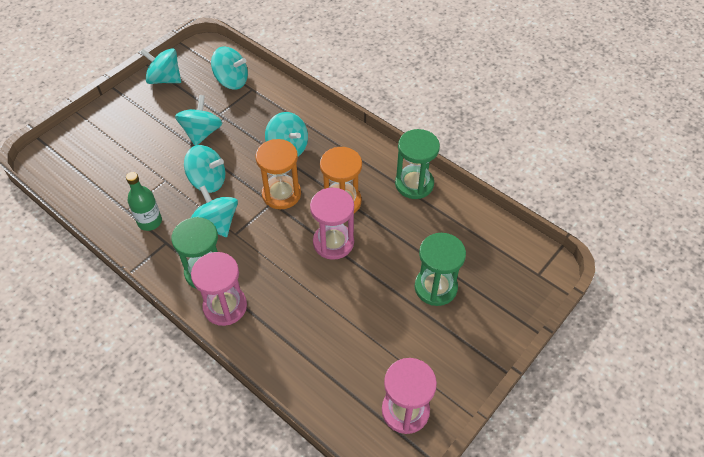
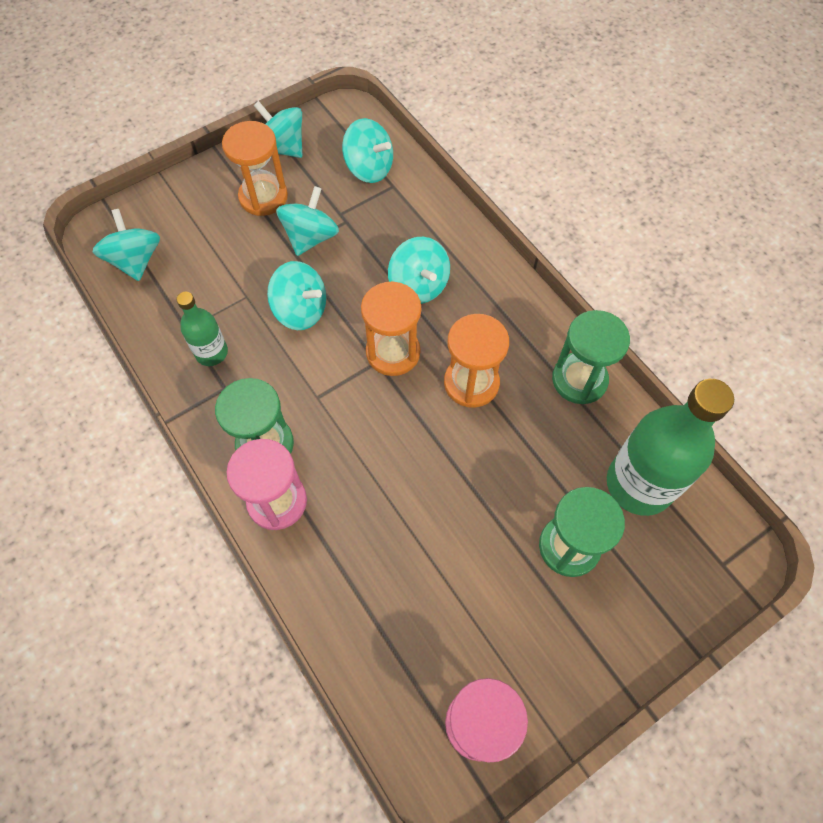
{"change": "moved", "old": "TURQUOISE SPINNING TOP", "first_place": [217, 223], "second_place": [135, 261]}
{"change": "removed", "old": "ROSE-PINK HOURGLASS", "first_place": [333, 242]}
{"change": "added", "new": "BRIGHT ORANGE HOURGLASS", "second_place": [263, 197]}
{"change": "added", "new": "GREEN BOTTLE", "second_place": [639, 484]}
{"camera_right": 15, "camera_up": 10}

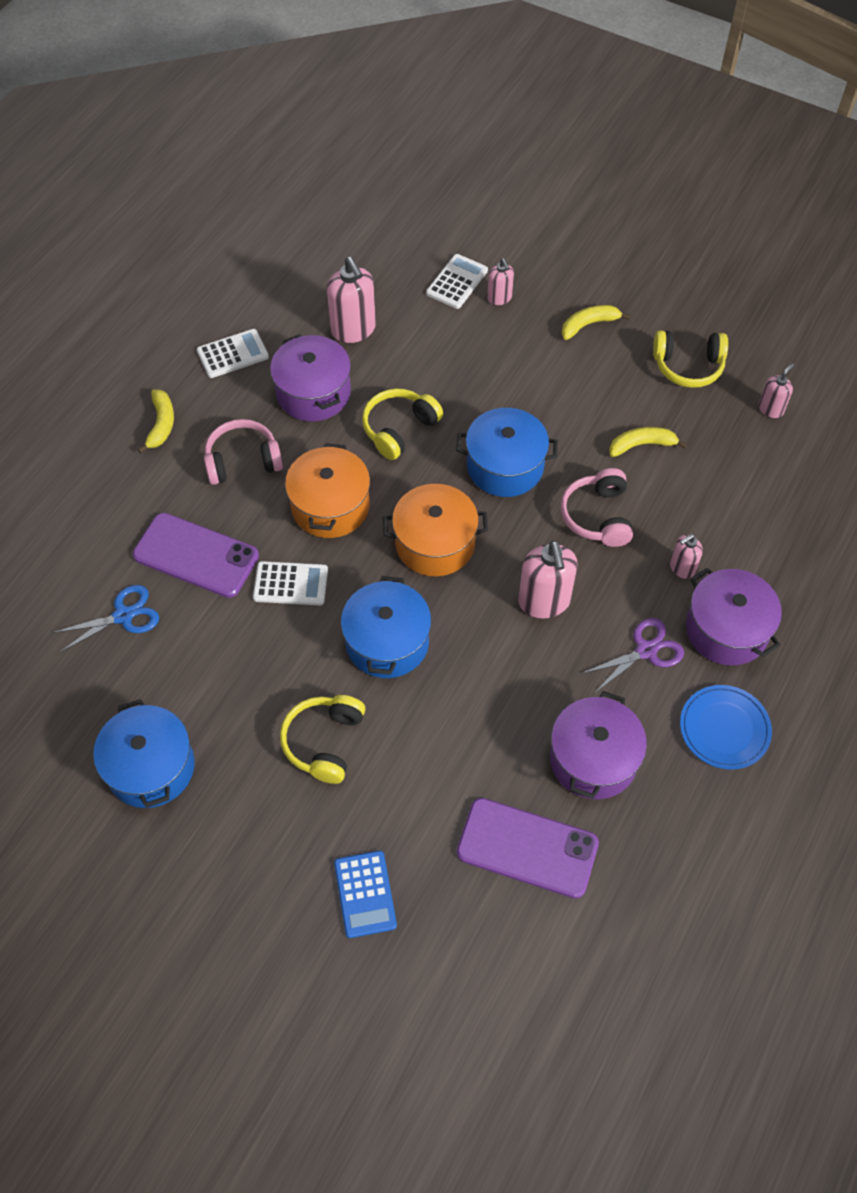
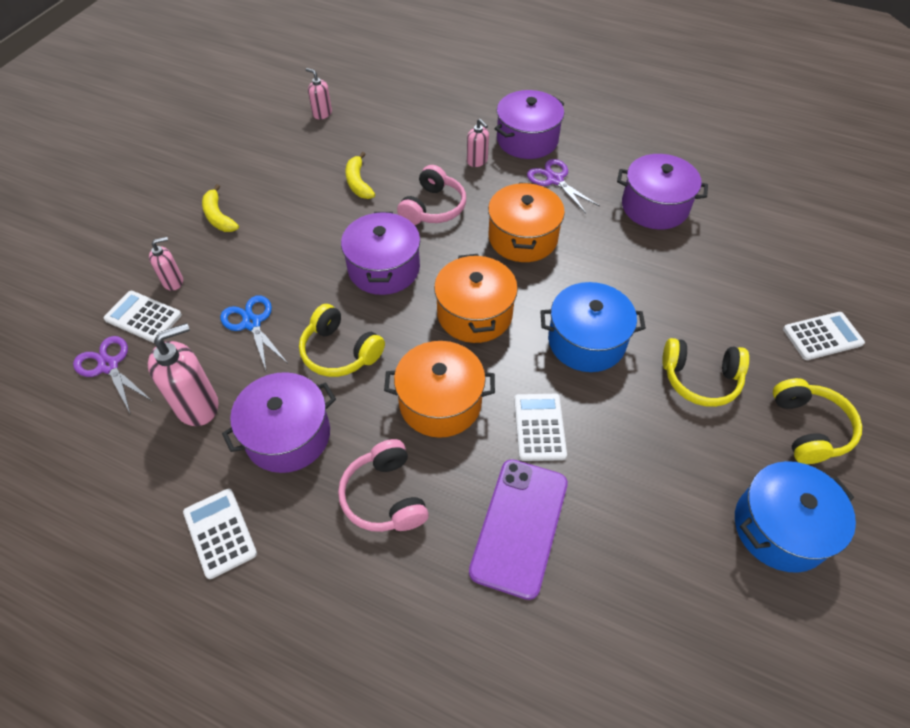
{"change": "moved", "old": "ROYAL BLUE SCISSORS", "first_place": [123, 616], "second_place": [252, 323]}
{"change": "removed", "old": "YELLOW BANANA", "first_place": [161, 424]}
{"change": "recoloured", "old": "ROYAL BLUE POCKET CALCULATOR", "new": "WHITE POCKET CALCULATOR", "first_place": [365, 894], "second_place": [822, 336]}
{"change": "recoloured", "old": "ROYAL BLUE POT", "new": "VIOLET POT", "first_place": [505, 466], "second_place": [384, 268]}
{"change": "removed", "old": "VIOLET PHONE", "first_place": [527, 848]}
{"change": "replaced", "old": "ROSE-PINK PUMP BOTTLE", "new": "BRIGHT ORANGE POT", "first_place": [544, 602], "second_place": [523, 238]}
{"change": "turned", "old": "ROSE-PINK HEADSET", "first_place": [597, 516], "second_place": [433, 208], "degrees": -60}
{"change": "moved", "old": "YELLOW HEADSET", "first_place": [688, 366], "second_place": [809, 428]}
{"change": "removed", "old": "ROYAL BLUE DINNER PLATE", "first_place": [724, 729]}
{"change": "added", "new": "VIOLET SCISSORS", "second_place": [108, 366]}
{"camera_right": -95, "camera_up": -5}

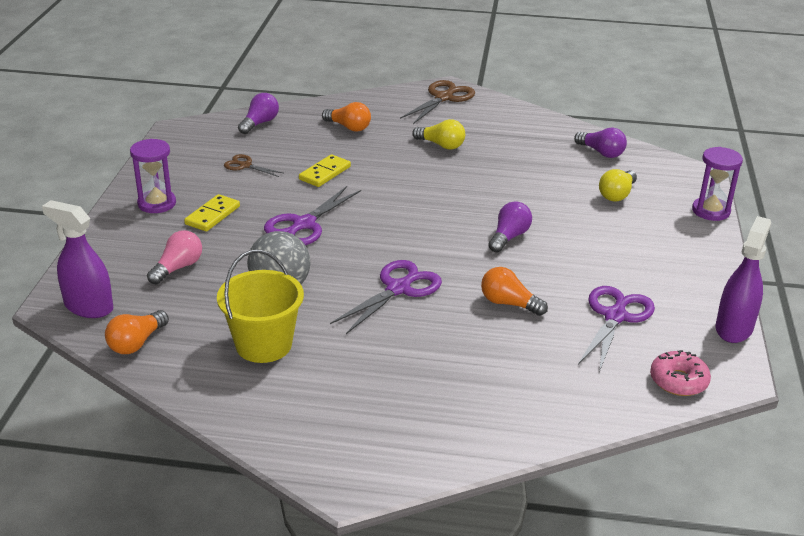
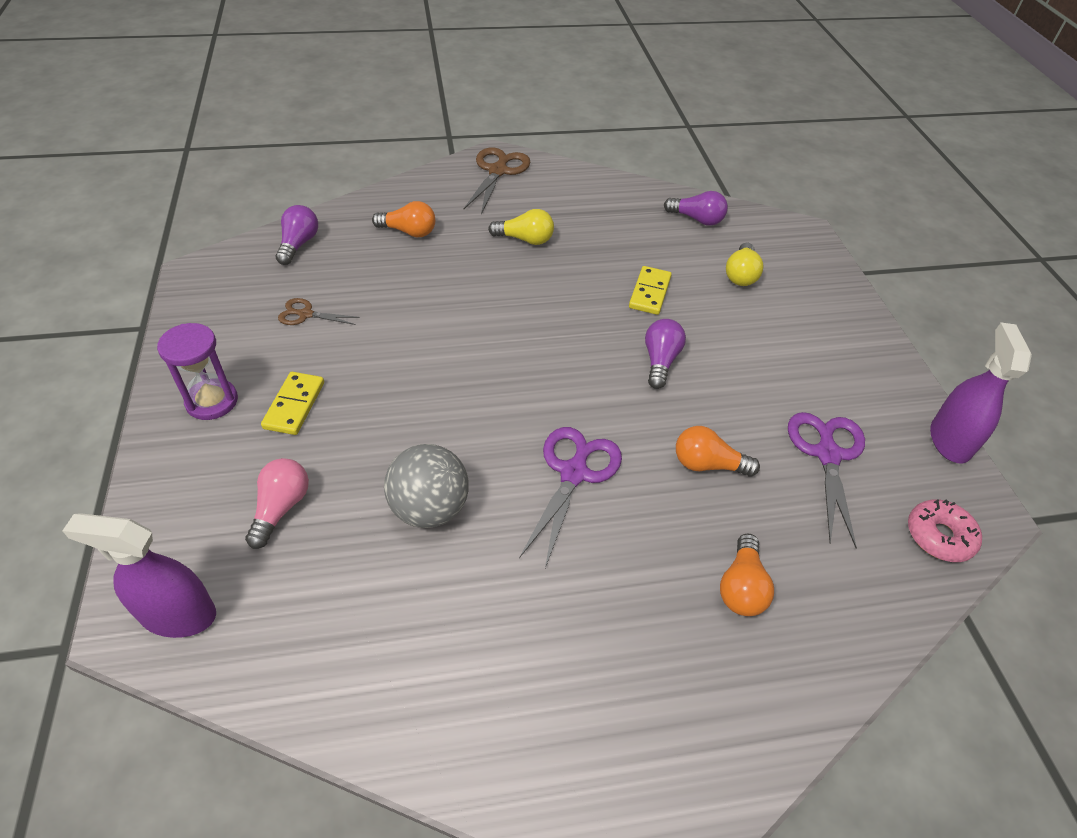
{"change": "moved", "old": "BRIGHT ORANGE LIGHT BULB", "first_place": [137, 343], "second_place": [741, 587]}
{"change": "removed", "old": "YELLOW PAIL", "first_place": [263, 345]}
{"change": "removed", "old": "VIOLET SCISSORS", "first_place": [304, 224]}
{"change": "moved", "old": "YELLOW DOMINO", "first_place": [325, 173], "second_place": [650, 292]}
{"change": "removed", "old": "VIOLET HOURGLASS", "first_place": [711, 211]}
{"camera_right": -20, "camera_up": 15}

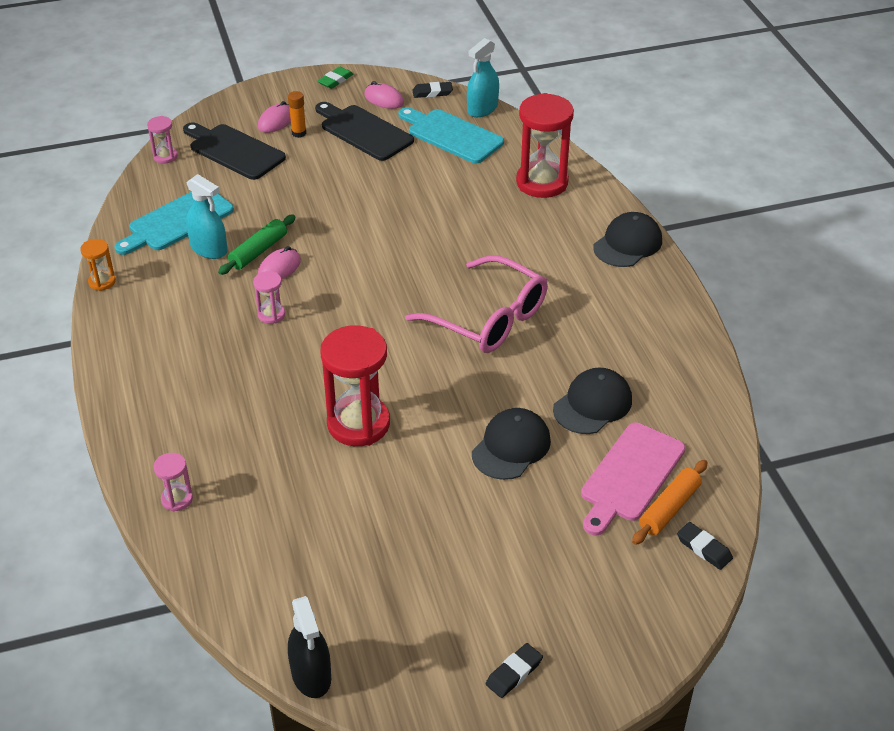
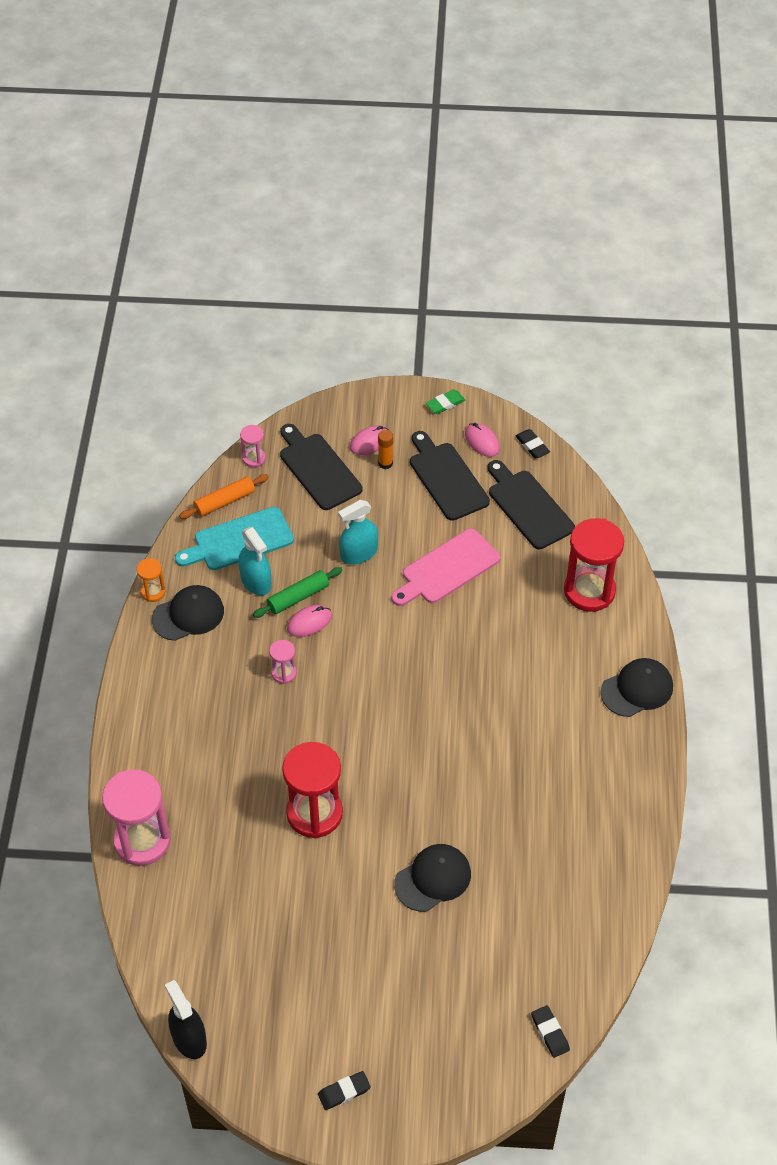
{"change": "resized", "old": "ROSE-PINK HOURGLASS", "first_place": [177, 499], "second_place": [142, 841], "factor": 2.11}
{"change": "turned", "old": "JET-BLACK SPRAY CLEANER", "first_place": [311, 675], "second_place": [189, 1038], "degrees": 150}
{"change": "recoloured", "old": "TURQUOISE BREAD BOARD", "new": "JET-BLACK BREAD BOARD", "first_place": [451, 135], "second_place": [528, 507]}
{"change": "removed", "old": "ROSE-PINK EYEGLASSES", "first_place": [489, 318]}
{"change": "turned", "old": "JET-BLACK GUM ERASER", "first_place": [432, 92], "second_place": [532, 446], "degrees": 45}
{"change": "moved", "old": "TURQUOISE SPRAY CLEANER", "first_place": [482, 109], "second_place": [359, 553]}
{"change": "moved", "old": "JET-BLACK CAP", "first_place": [592, 404], "second_place": [188, 615]}
{"change": "moved", "old": "ROSE-PINK BREAD BOARD", "first_place": [630, 476], "second_place": [447, 569]}
{"change": "moved", "old": "BRIGHT ORANGE PASTRY ROLLER", "first_place": [669, 508], "second_place": [224, 501]}
{"camera_right": 20, "camera_up": 10}

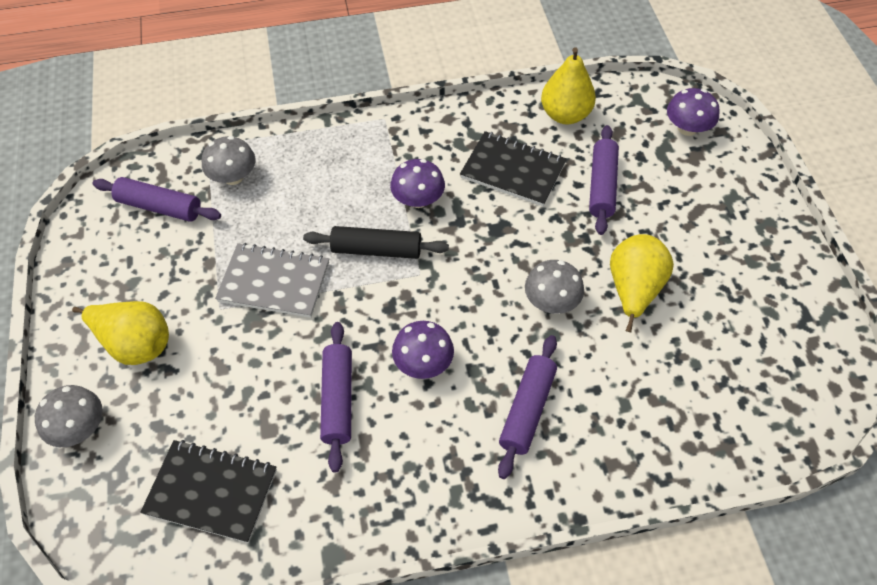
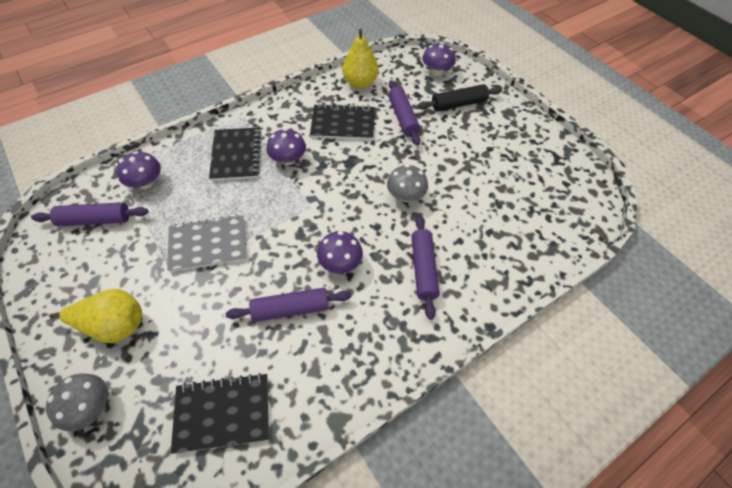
{"change": "recoloured", "old": "GRAY FUNGUS", "new": "VIOLET FUNGUS", "first_place": [233, 177], "second_place": [146, 182]}
{"change": "moved", "old": "JET-BLACK PASTRY ROLLER", "first_place": [376, 250], "second_place": [458, 104]}
{"change": "turned", "old": "VIOLET PASTRY ROLLER", "first_place": [337, 400], "second_place": [291, 309], "degrees": -75}
{"change": "removed", "old": "YELLOW PEAR", "first_place": [633, 290]}
{"change": "added", "new": "JET-BLACK NOTEPAD", "second_place": [236, 155]}
{"camera_right": -25, "camera_up": 0}

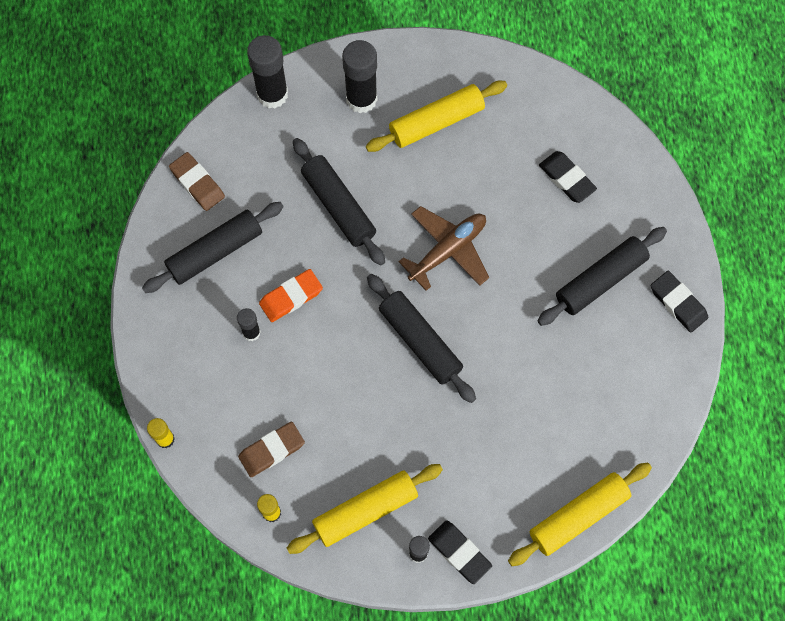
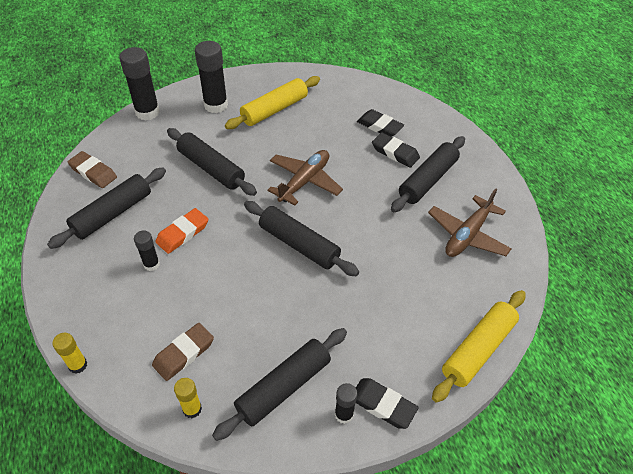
{"change": "recoloured", "old": "YELLOW PASTRY ROLLER", "new": "JET-BLACK PASTRY ROLLER", "first_place": [365, 511], "second_place": [283, 387]}
{"change": "moved", "old": "JET-BLACK GUM ERASER", "first_place": [678, 303], "second_place": [395, 153]}
{"change": "added", "new": "DARK BROWN PLANE", "second_place": [467, 235]}
{"camera_right": -15, "camera_up": -20}

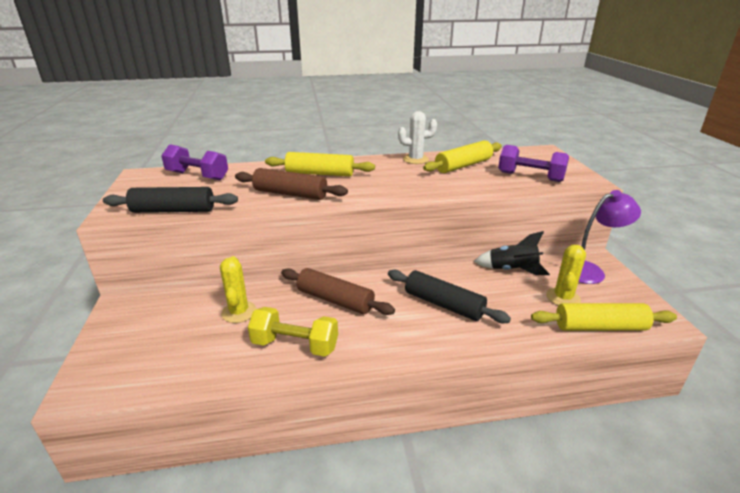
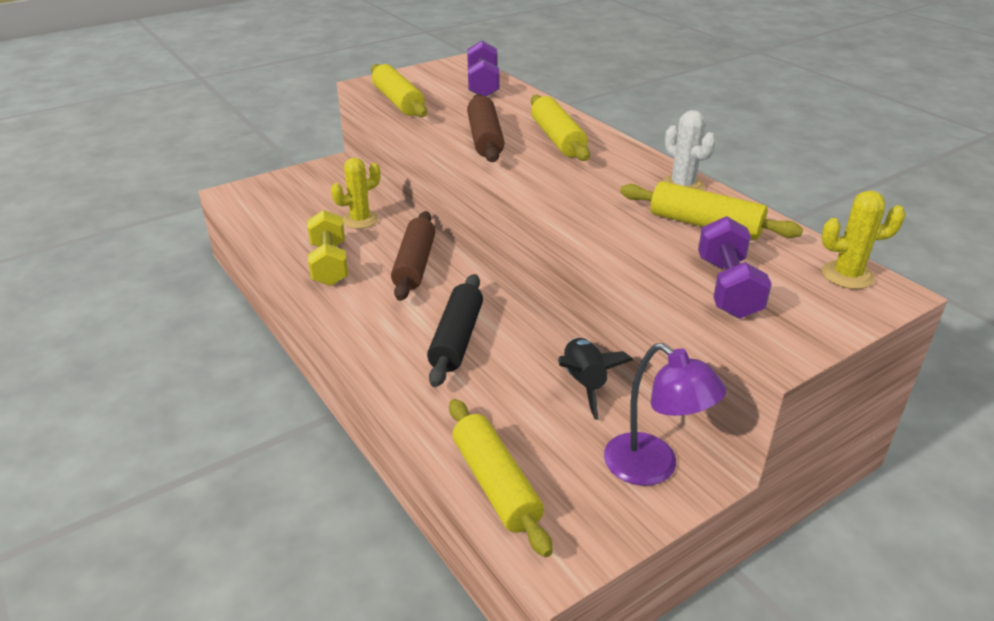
{"change": "recoloured", "old": "JET-BLACK PASTRY ROLLER", "new": "YELLOW PASTRY ROLLER", "first_place": [173, 210], "second_place": [398, 101]}
{"change": "moved", "old": "YELLOW SAGUARO CACTUS", "first_place": [563, 297], "second_place": [847, 275]}
{"camera_right": 65, "camera_up": 5}

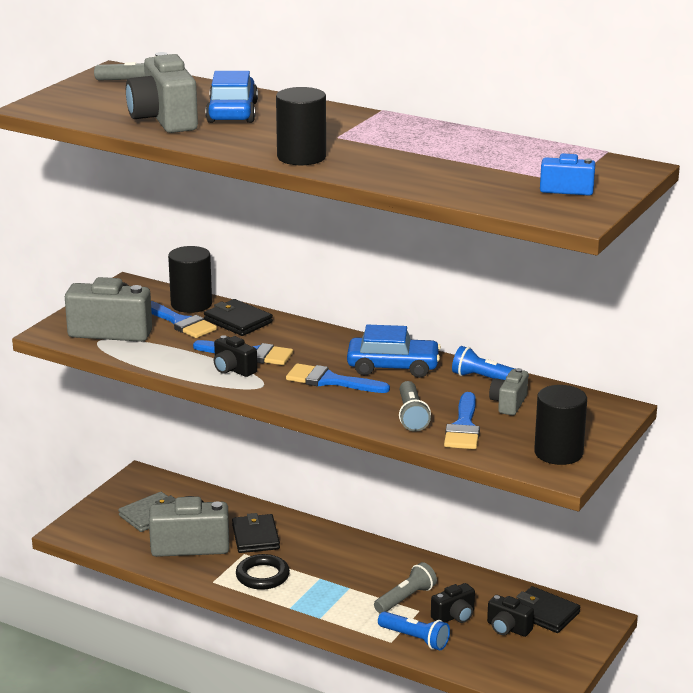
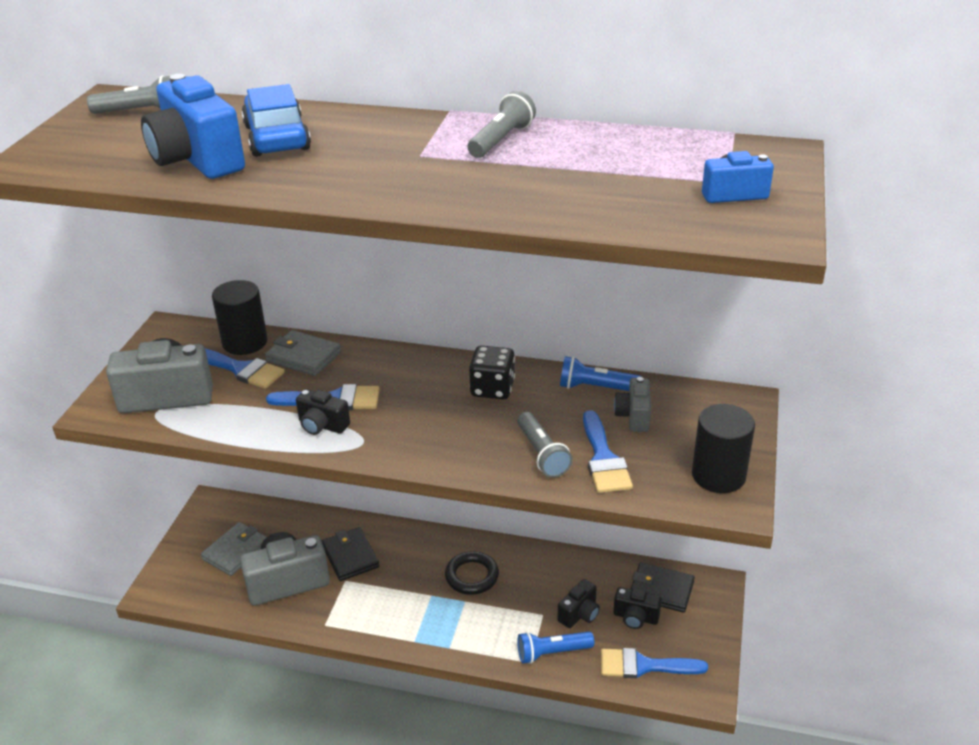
{"change": "recoloured", "old": "GRAY COMPACT CAMERA", "new": "ROYAL BLUE COMPACT CAMERA", "first_place": [164, 120], "second_place": [197, 160]}
{"change": "recoloured", "old": "JET-BLACK WALLET", "new": "GRAY WALLET", "first_place": [238, 321], "second_place": [303, 356]}
{"change": "moved", "old": "JET-BLACK TORUS", "first_place": [262, 576], "second_place": [472, 576]}
{"change": "removed", "old": "JET-BLACK SOLID CYLINDER", "first_place": [301, 157]}
{"change": "moved", "old": "ROYAL BLUE BRUSH", "first_place": [330, 381], "second_place": [644, 665]}
{"change": "replaced", "old": "ROYAL BLUE CAR", "new": "JET-BLACK DICE", "first_place": [393, 367], "second_place": [492, 389]}
{"change": "moved", "old": "GRAY FLASHLIGHT", "first_place": [405, 598], "second_place": [501, 140]}
{"change": "turned", "old": "ROYAL BLUE FLASHLIGHT", "first_place": [415, 639], "second_place": [552, 653], "degrees": 150}
{"camera_right": -15, "camera_up": 10}

